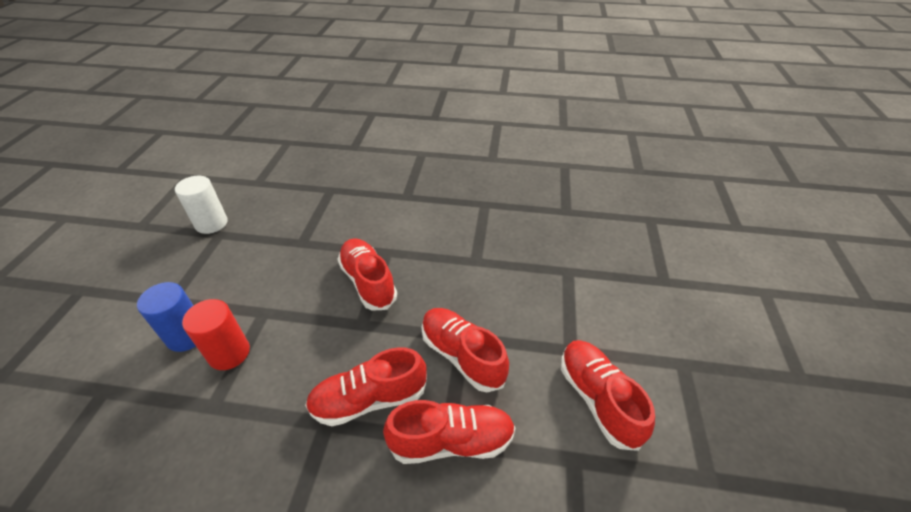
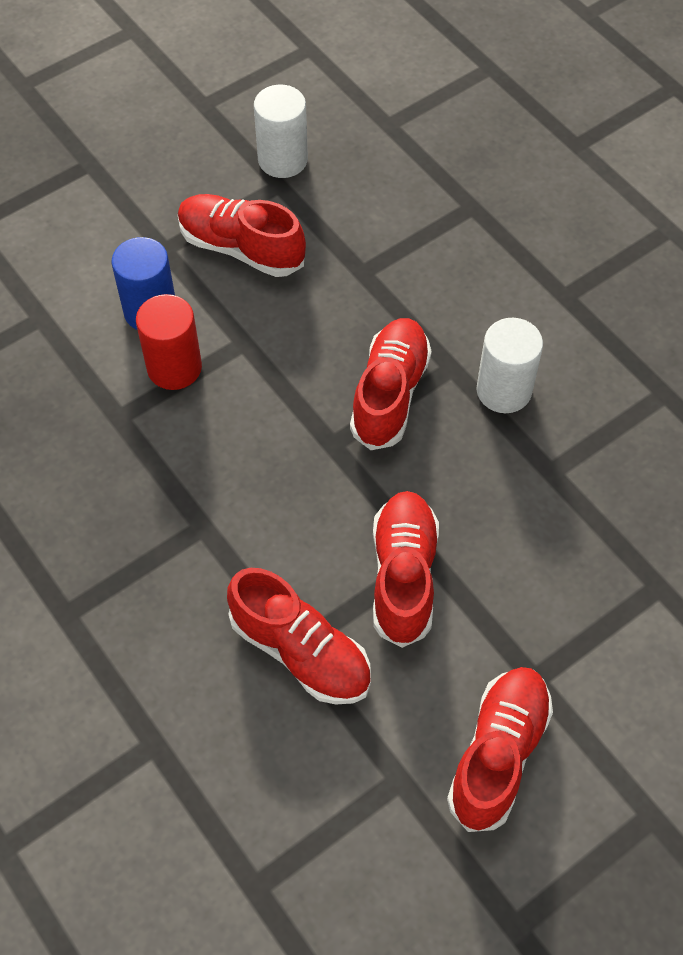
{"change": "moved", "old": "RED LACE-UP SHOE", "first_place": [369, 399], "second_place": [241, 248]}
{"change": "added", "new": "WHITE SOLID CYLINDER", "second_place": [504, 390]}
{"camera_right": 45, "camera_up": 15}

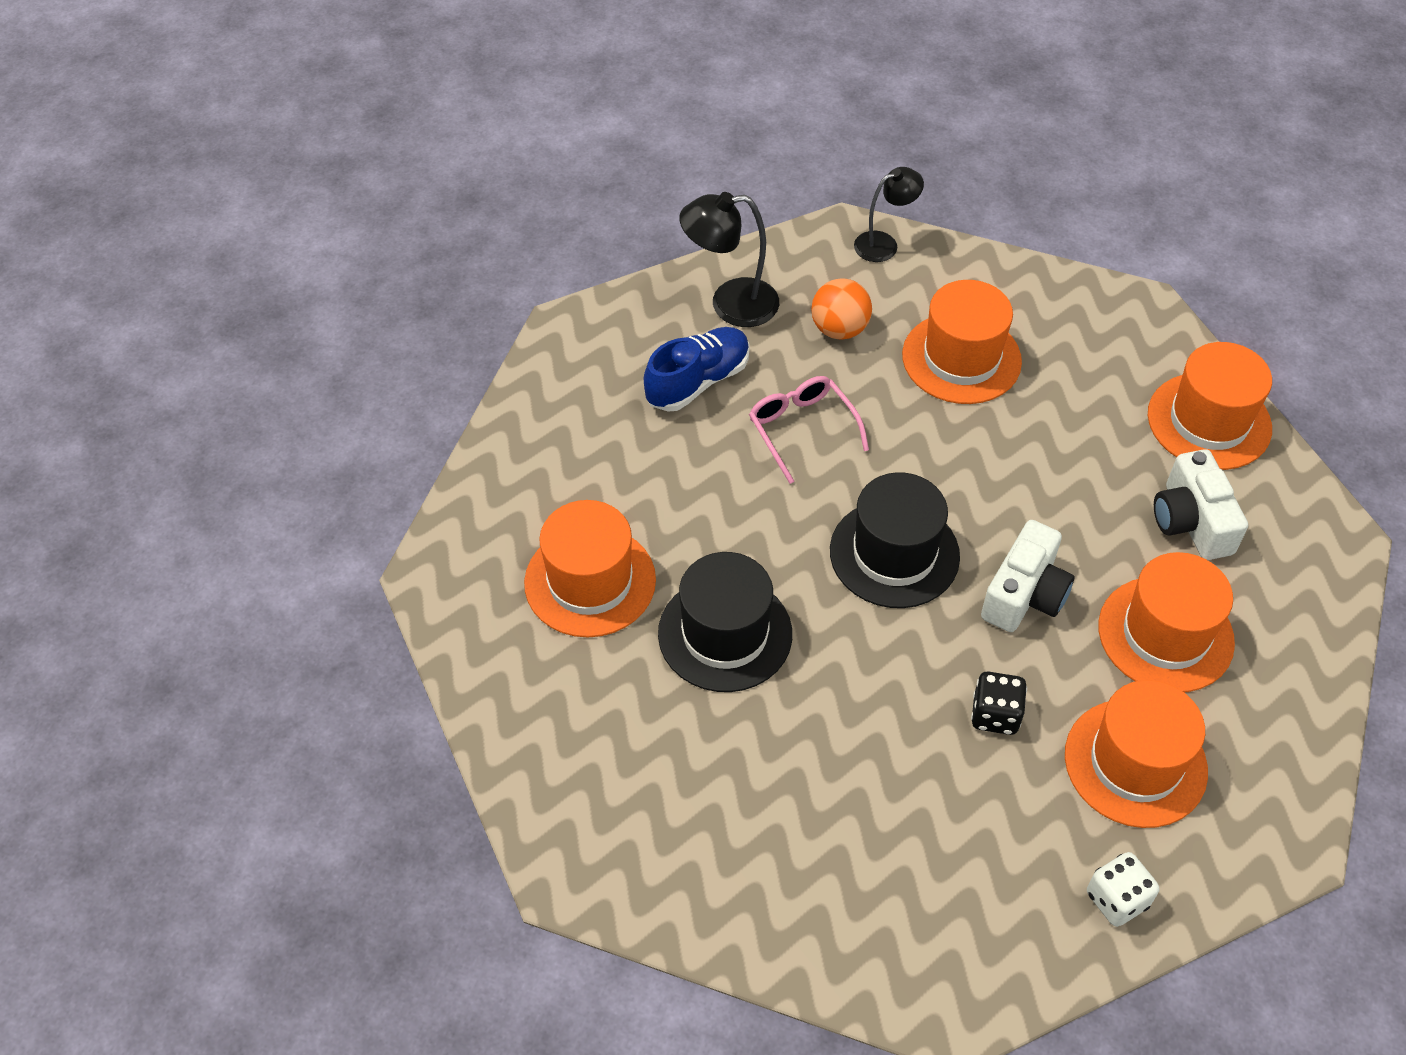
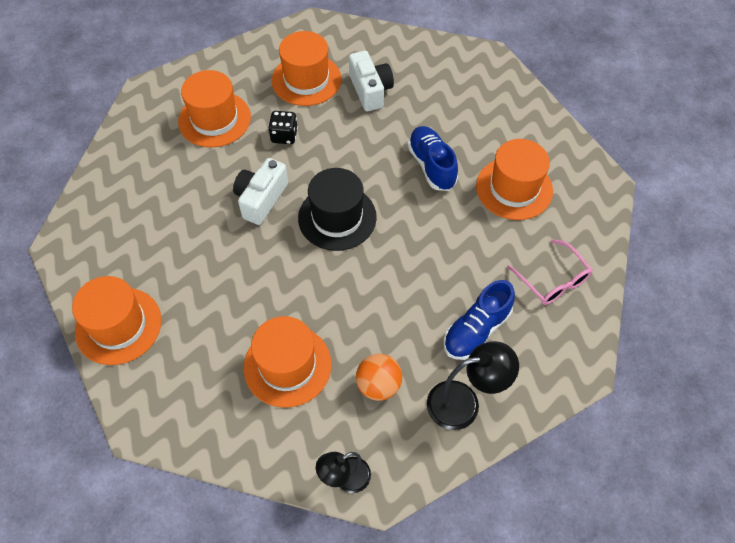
{"change": "replaced", "old": "JET-BLACK TALL HAT", "new": "ROYAL BLUE LACE-UP SHOE", "first_place": [725, 634], "second_place": [431, 165]}
{"change": "moved", "old": "ROSE-PINK EYEGLASSES", "first_place": [802, 429], "second_place": [553, 280]}
{"change": "removed", "old": "WHITE DICE", "first_place": [1116, 899]}
{"change": "moved", "old": "BRIGHT ORANGE TALL HAT", "first_place": [1165, 634], "second_place": [306, 80]}
{"change": "moved", "old": "WHITE COMPACT CAMERA", "first_place": [1191, 521], "second_place": [370, 90]}
{"camera_right": 175, "camera_up": 5}

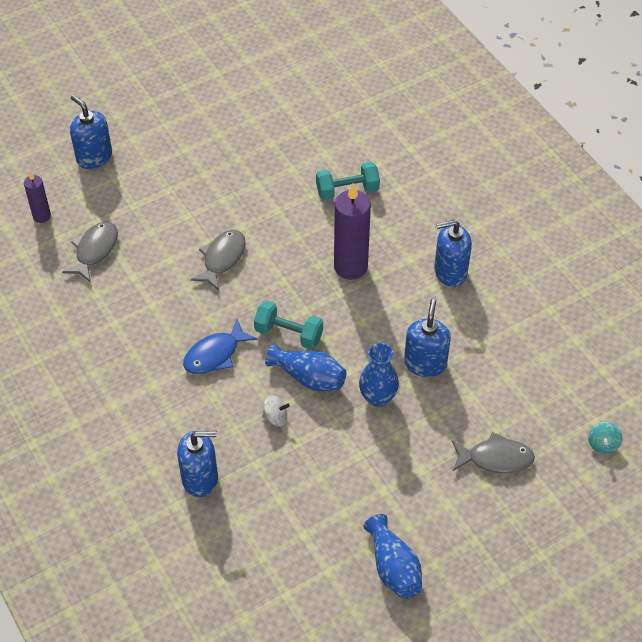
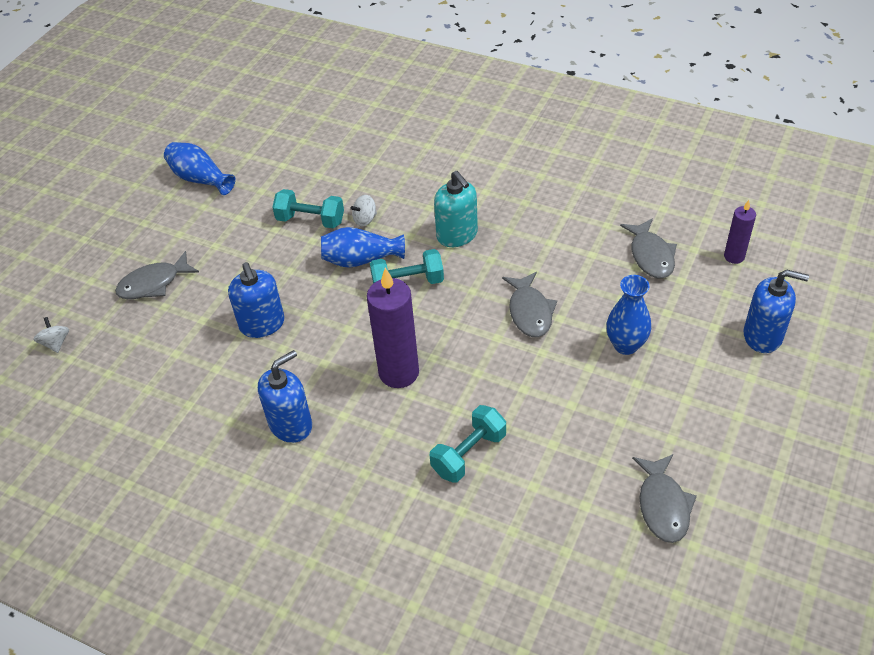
{"change": "removed", "old": "ROYAL BLUE PUMP BOTTLE", "first_place": [200, 478]}
{"change": "replaced", "old": "ROYAL BLUE FISH FIGURE", "new": "TURQUOISE PUMP BOTTLE", "first_place": [215, 354], "second_place": [457, 235]}
{"change": "moved", "old": "ROYAL BLUE VASE", "first_place": [377, 397], "second_place": [625, 345]}
{"change": "recoloured", "old": "TURQUOISE SPINNING TOP", "new": "WHITE SPINNING TOP", "first_place": [603, 444], "second_place": [56, 343]}
{"change": "added", "new": "TURQUOISE FREE WEIGHT", "second_place": [310, 220]}
{"change": "added", "new": "GRAY FISH FIGURE", "second_place": [663, 505]}
{"camera_right": 150, "camera_up": -5}

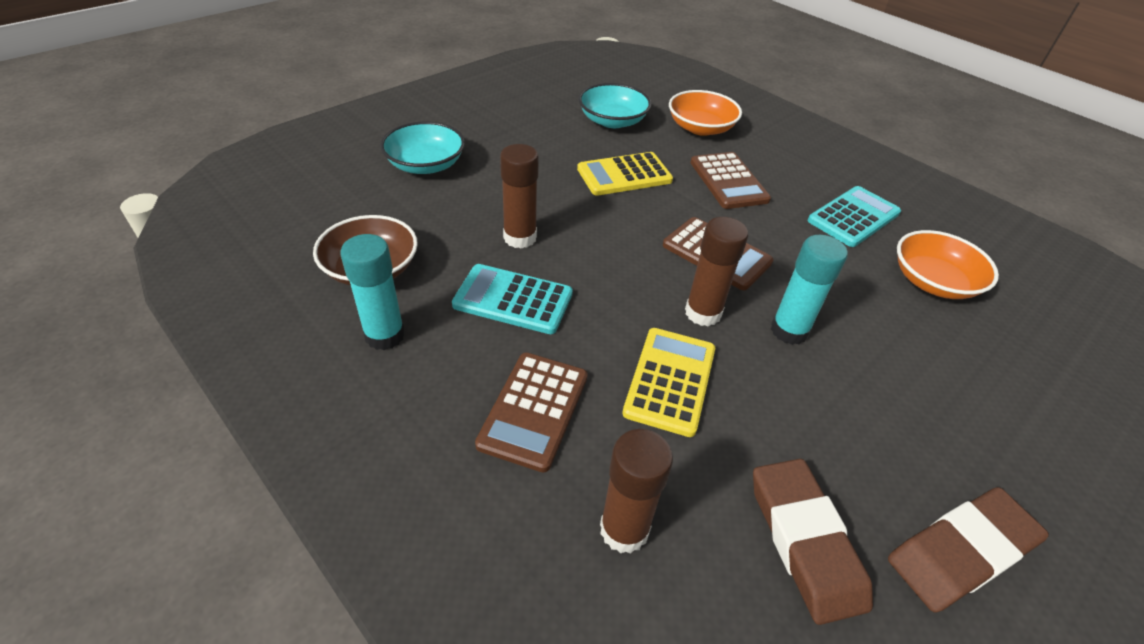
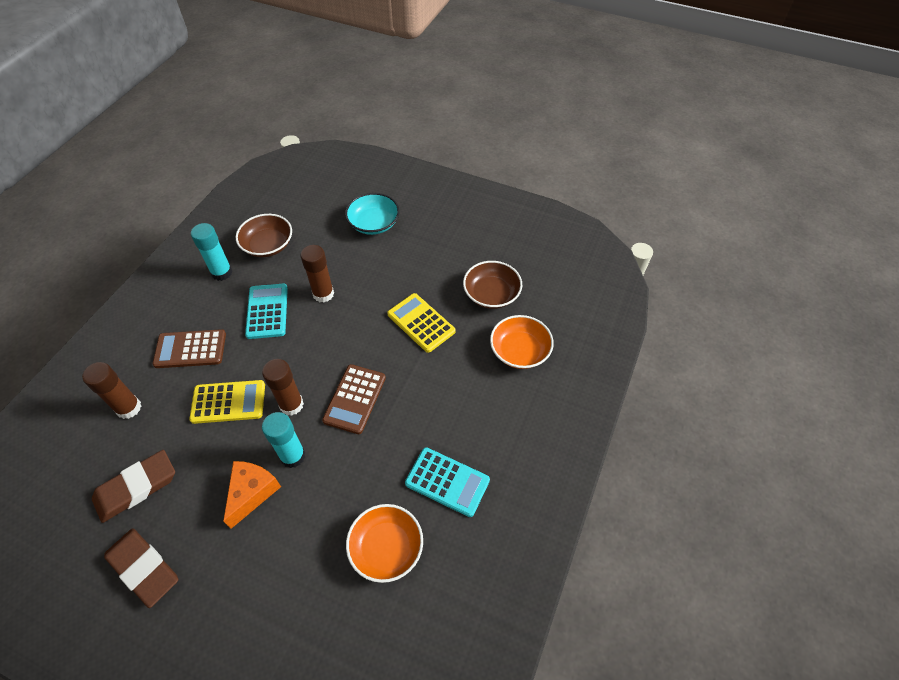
{"change": "recoloured", "old": "TURQUOISE SERVING BOWL", "new": "DARK BROWN SERVING BOWL", "first_place": [612, 121], "second_place": [491, 294]}
{"change": "removed", "old": "DARK BROWN POCKET CALCULATOR", "first_place": [728, 181]}
{"change": "added", "new": "BRIGHT ORANGE CHEESE", "second_place": [252, 493]}
{"camera_right": 70, "camera_up": 10}

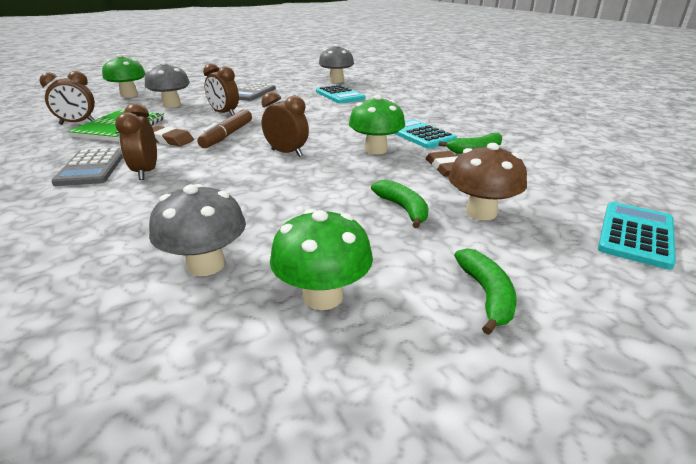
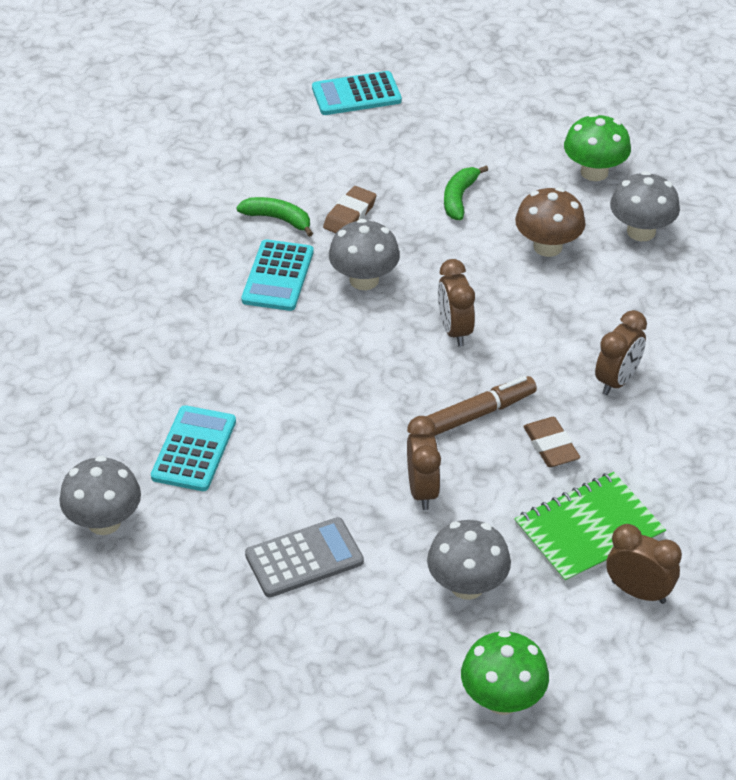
{"change": "removed", "old": "GRAY POCKET CALCULATOR", "first_place": [92, 168]}
{"change": "recoloured", "old": "GREEN FUNGUS", "new": "GRAY FUNGUS", "first_place": [376, 150], "second_place": [364, 280]}
{"change": "moved", "old": "DARK BROWN FUNGUS", "first_place": [481, 212], "second_place": [547, 247]}
{"change": "removed", "old": "GREEN BANANA", "first_place": [486, 295]}
{"camera_right": -135, "camera_up": 15}

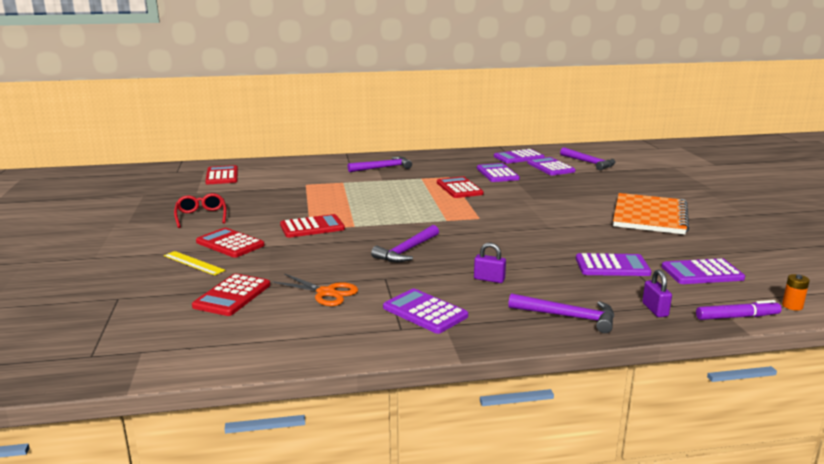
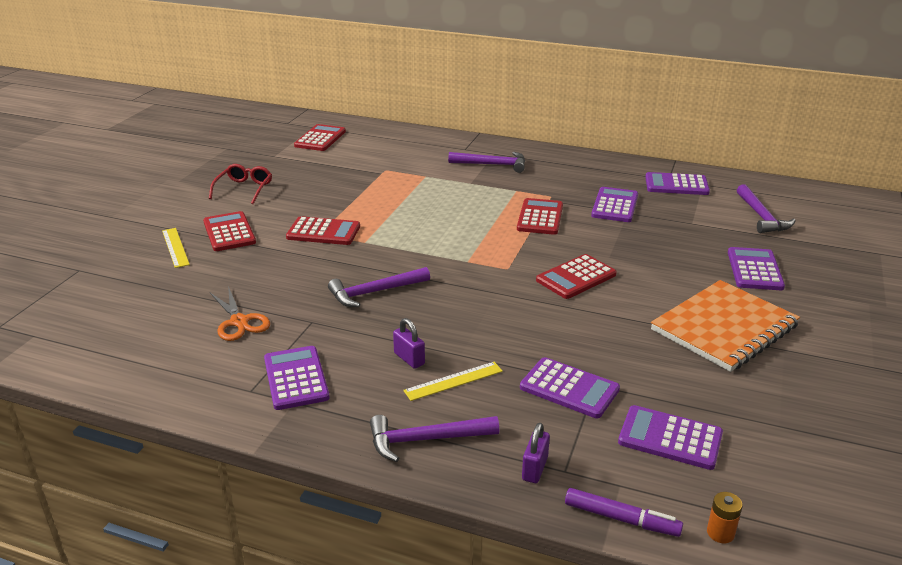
{"change": "moved", "old": "RED POCKET CALCULATOR", "first_place": [232, 296], "second_place": [576, 277]}
{"change": "turned", "old": "VIOLET CARPENTER'S HAMMER", "first_place": [568, 317], "second_place": [426, 439], "degrees": 120}
{"change": "moved", "old": "VIOLET POCKET CALCULATOR", "first_place": [550, 167], "second_place": [754, 270]}
{"change": "added", "new": "YELLOW MEASURING STICK", "second_place": [453, 381]}
{"camera_right": 30, "camera_up": 10}

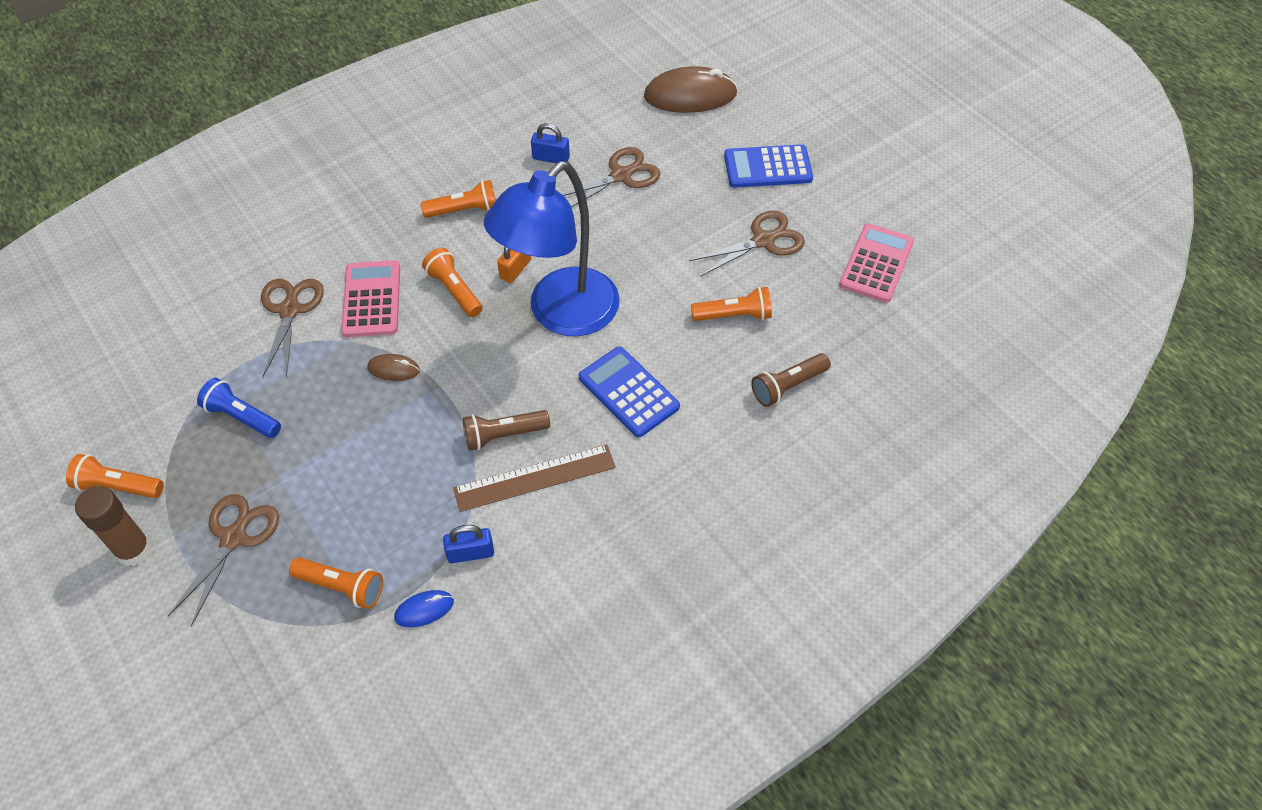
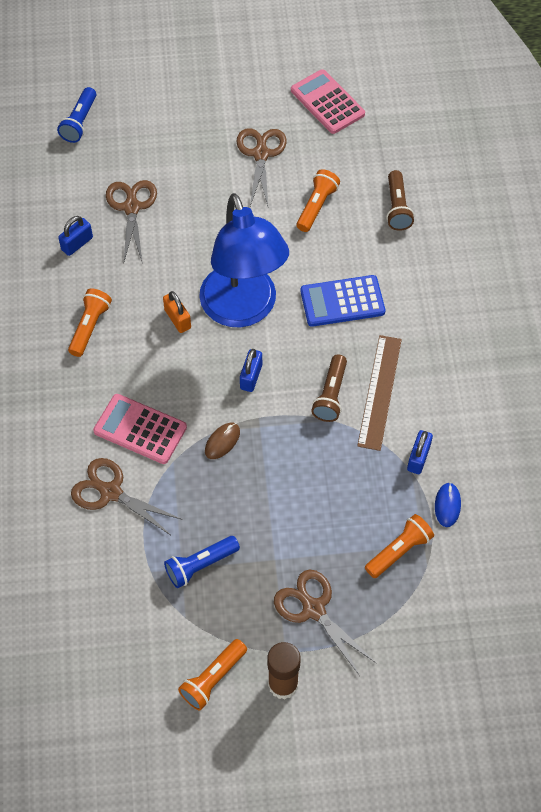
{"change": "removed", "old": "BRIGHT ORANGE FLASHLIGHT", "first_place": [454, 290]}
{"change": "replaced", "old": "DARK BROWN COMPUTER MOUSE", "new": "ROYAL BLUE FLASHLIGHT", "first_place": [690, 95], "second_place": [80, 122]}
{"change": "removed", "old": "ROYAL BLUE POCKET CALCULATOR", "first_place": [768, 167]}
{"change": "added", "new": "ROYAL BLUE LOCK", "second_place": [251, 377]}
{"camera_right": -60, "camera_up": 5}

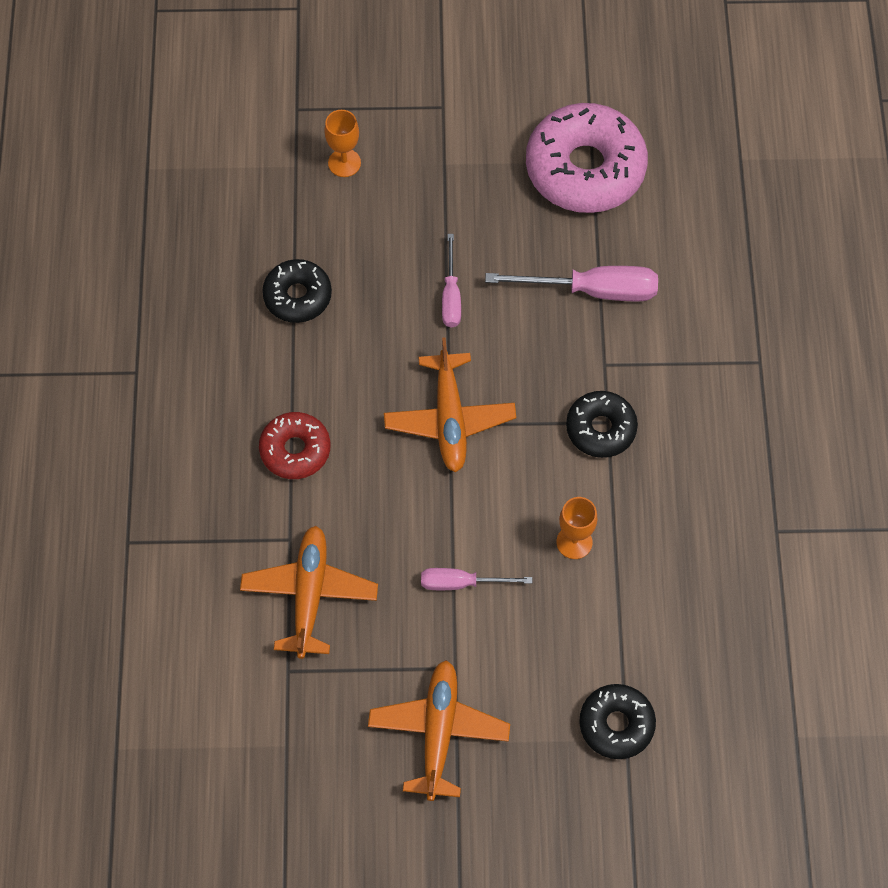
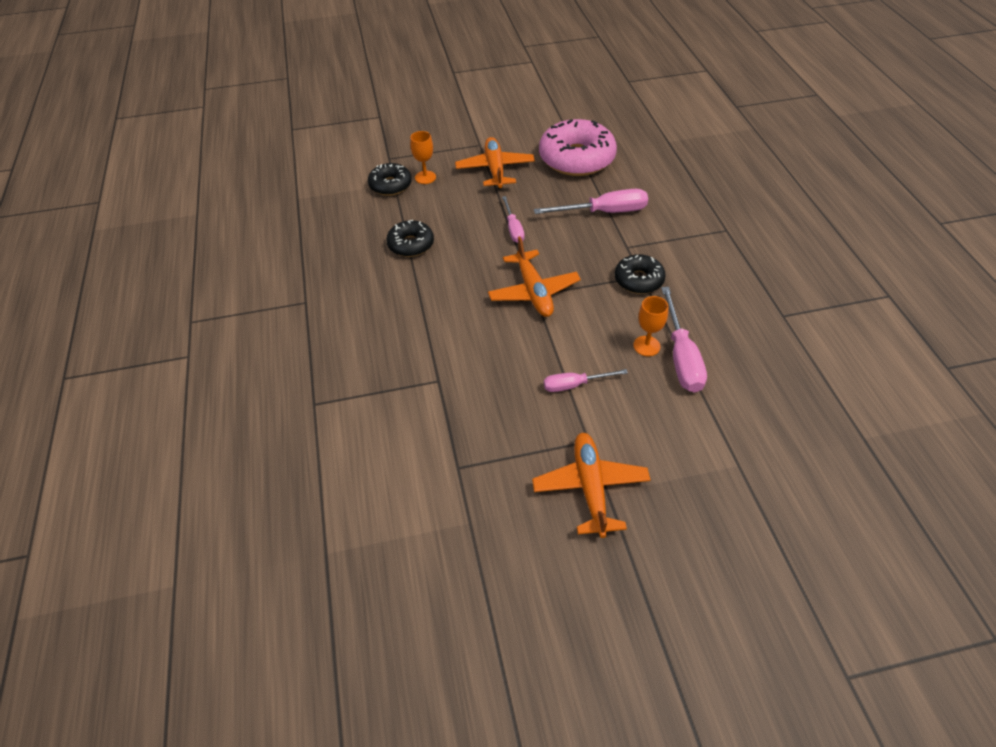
{"change": "moved", "old": "BRIGHT ORANGE PLANE", "first_place": [309, 594], "second_place": [495, 169]}
{"change": "removed", "old": "RED GLAZED DONUT", "first_place": [295, 450]}
{"change": "moved", "old": "JET-BLACK GLAZED DONUT", "first_place": [616, 724], "second_place": [390, 185]}
{"change": "added", "new": "ROSE-PINK FLAT SCREWDRIVER", "second_place": [681, 357]}
{"camera_right": -10, "camera_up": -15}

